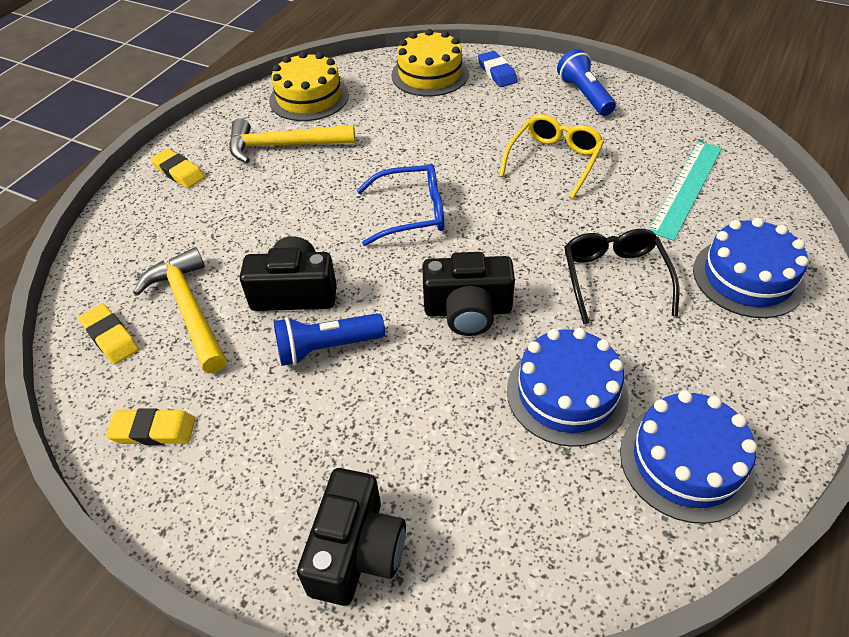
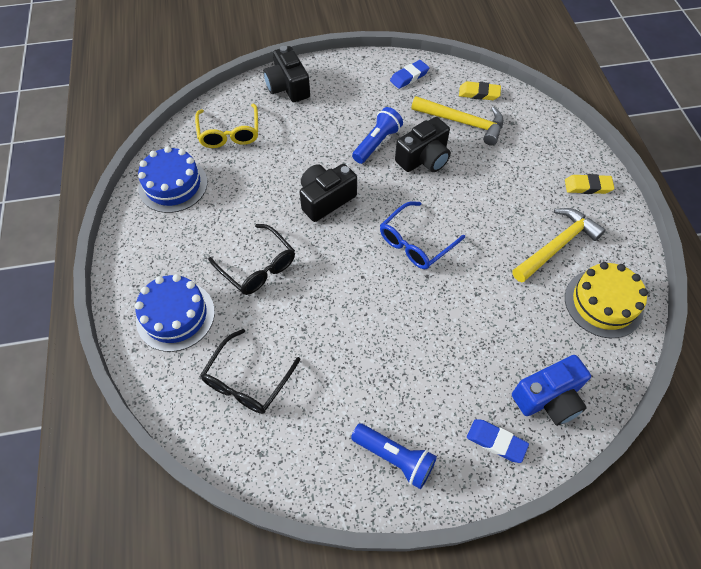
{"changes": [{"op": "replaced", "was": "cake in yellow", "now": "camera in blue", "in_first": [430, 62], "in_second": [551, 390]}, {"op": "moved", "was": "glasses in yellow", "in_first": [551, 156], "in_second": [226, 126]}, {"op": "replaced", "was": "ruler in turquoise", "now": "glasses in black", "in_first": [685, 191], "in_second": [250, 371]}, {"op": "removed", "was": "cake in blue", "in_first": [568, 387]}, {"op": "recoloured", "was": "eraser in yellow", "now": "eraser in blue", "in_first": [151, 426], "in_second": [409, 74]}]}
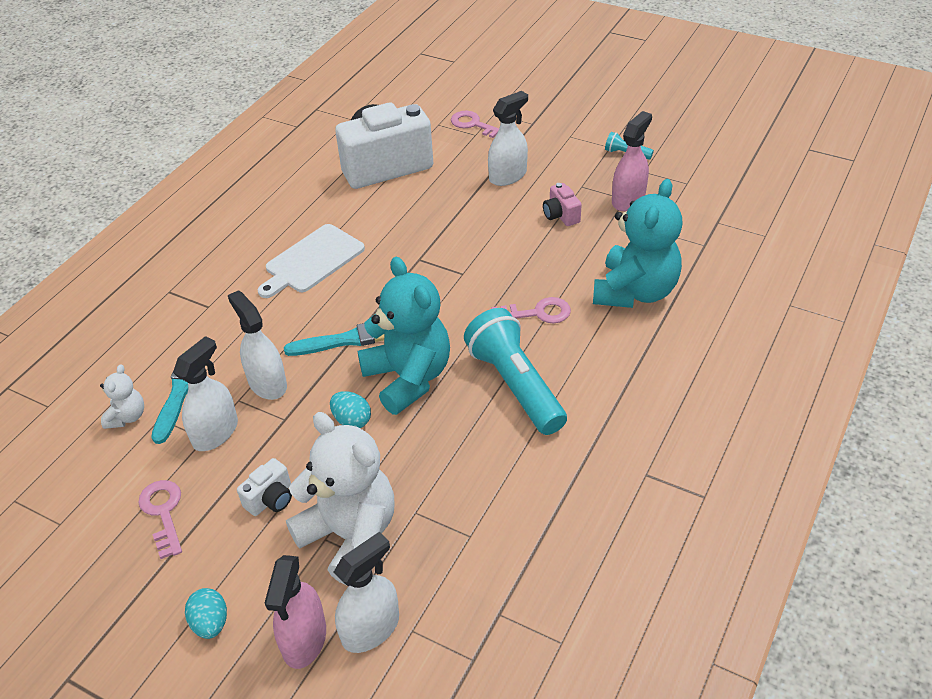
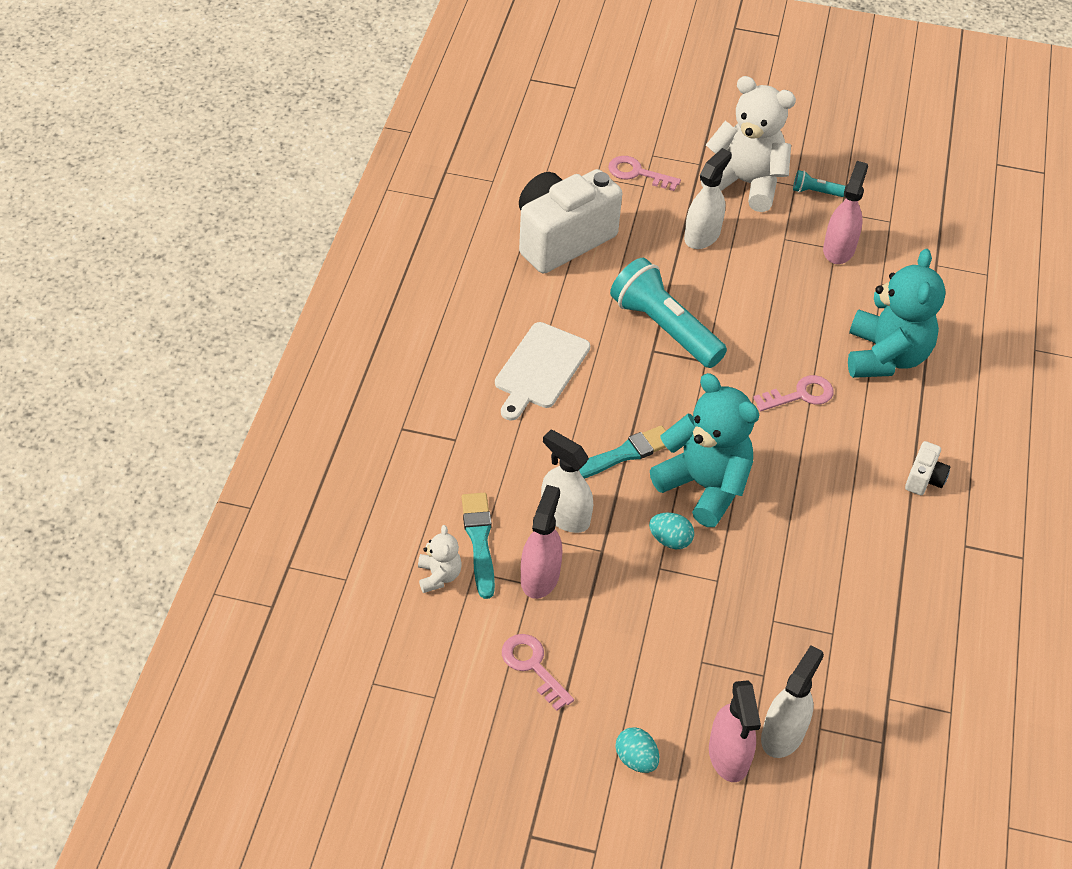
{"changes": [{"op": "removed", "was": "camera in pink", "in_first": [562, 204]}, {"op": "moved", "was": "flashlight in turquoise", "in_first": [515, 371], "in_second": [668, 313]}, {"op": "recoloured", "was": "spray bottle in white", "now": "spray bottle in pink", "in_first": [205, 393], "in_second": [541, 542]}, {"op": "moved", "was": "teddy bear in white", "in_first": [340, 498], "in_second": [748, 144]}, {"op": "moved", "was": "camera in white", "in_first": [264, 487], "in_second": [927, 468]}]}
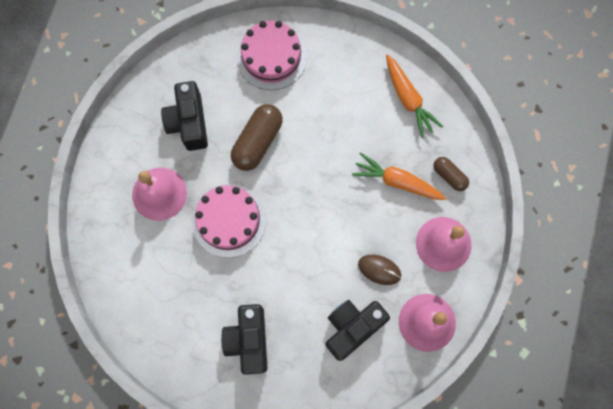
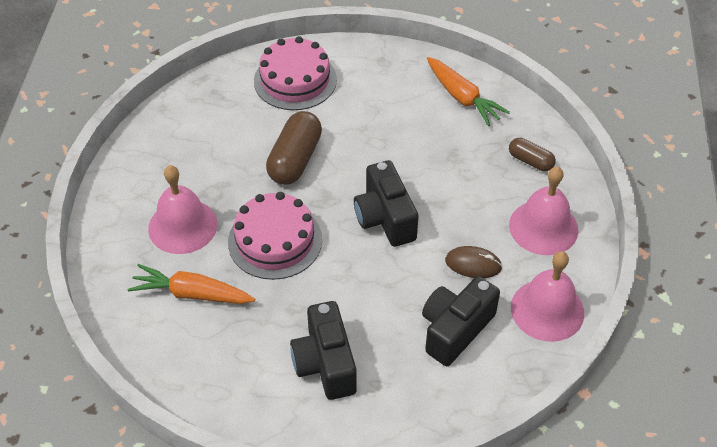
{"changes": [{"op": "moved", "was": "camera in black", "in_first": [184, 116], "in_second": [386, 203]}, {"op": "moved", "was": "carrot in orange", "in_first": [399, 176], "in_second": [191, 284]}]}
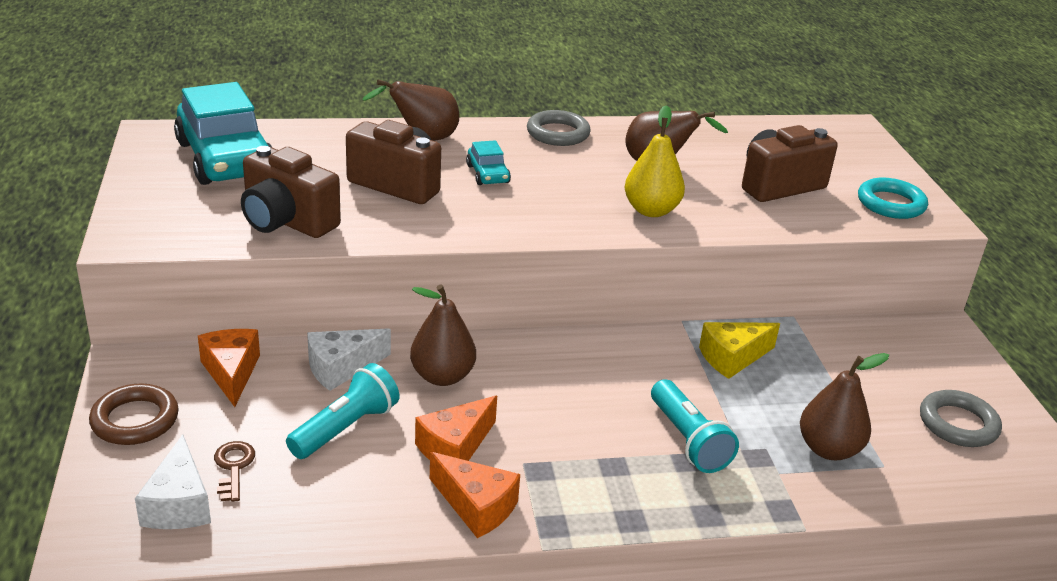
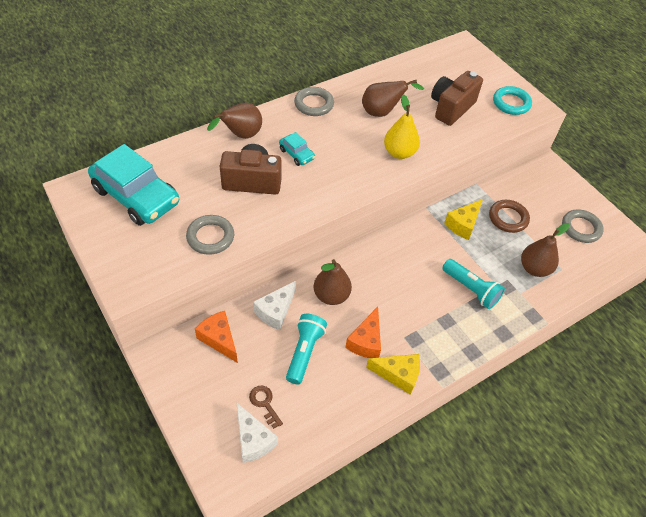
{"changes": [{"op": "replaced", "was": "camera in brown", "now": "ring in grey", "in_first": [291, 192], "in_second": [210, 235]}, {"op": "moved", "was": "ring in brown", "in_first": [134, 414], "in_second": [509, 216]}, {"op": "recoloured", "was": "cheese in orange", "now": "cheese in yellow", "in_first": [475, 495], "in_second": [393, 374]}]}
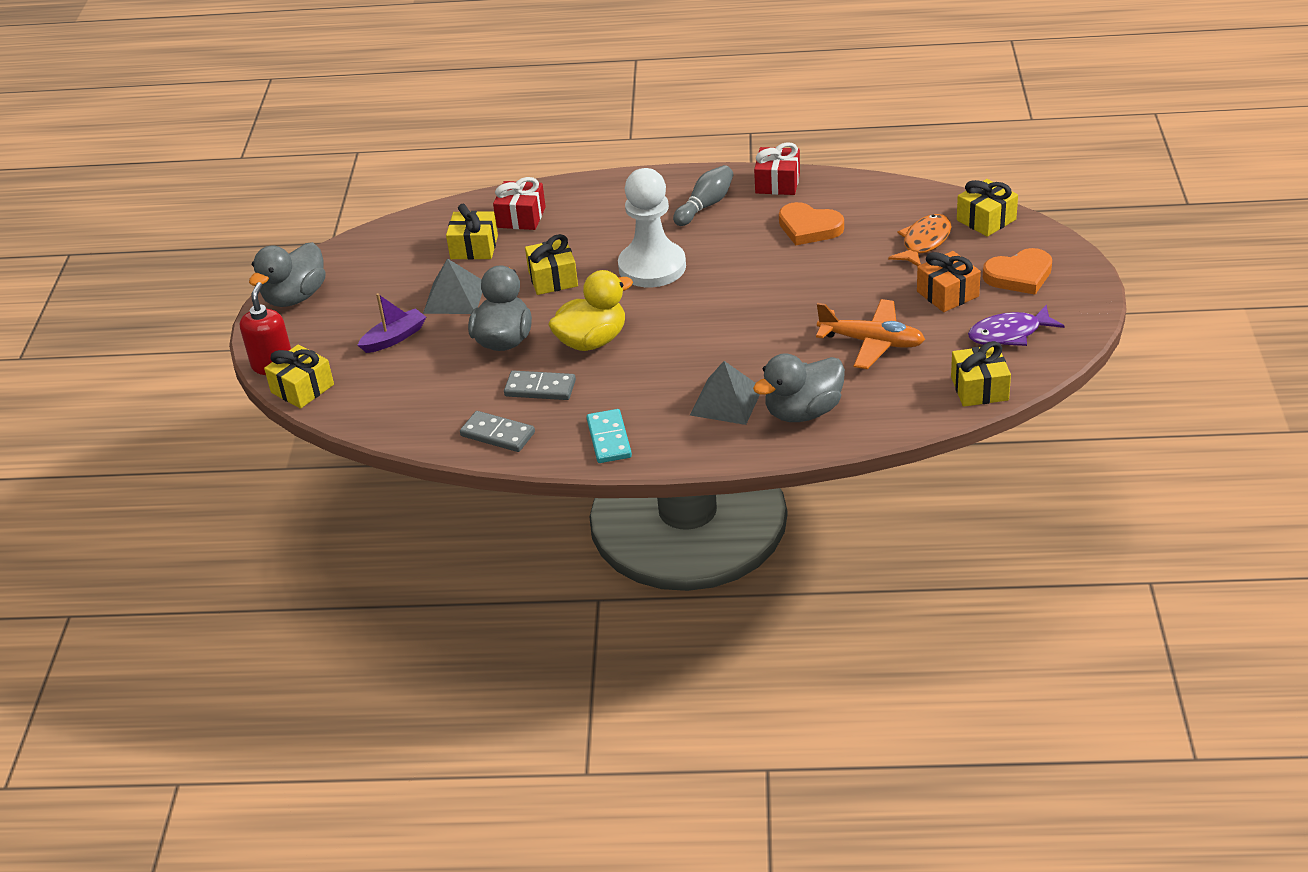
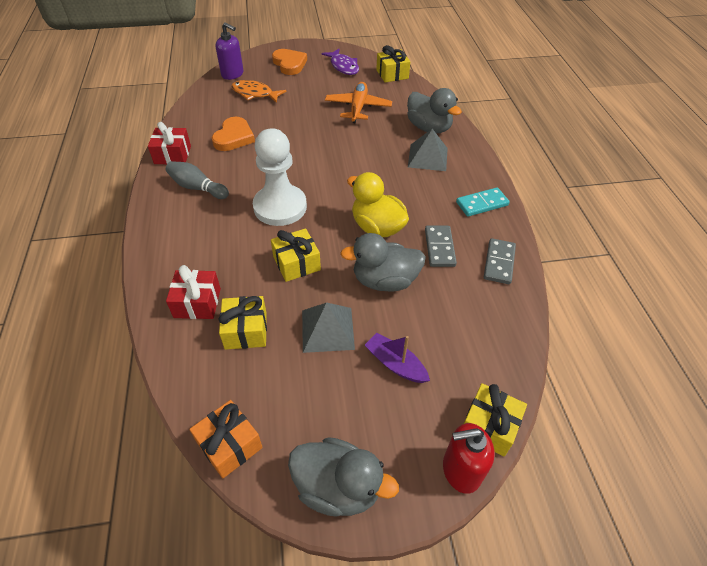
{"changes": [{"op": "replaced", "was": "gift in yellow", "now": "soap dispenser in purple", "in_first": [987, 208], "in_second": [229, 51]}, {"op": "moved", "was": "gift in orange", "in_first": [949, 281], "in_second": [226, 439]}]}
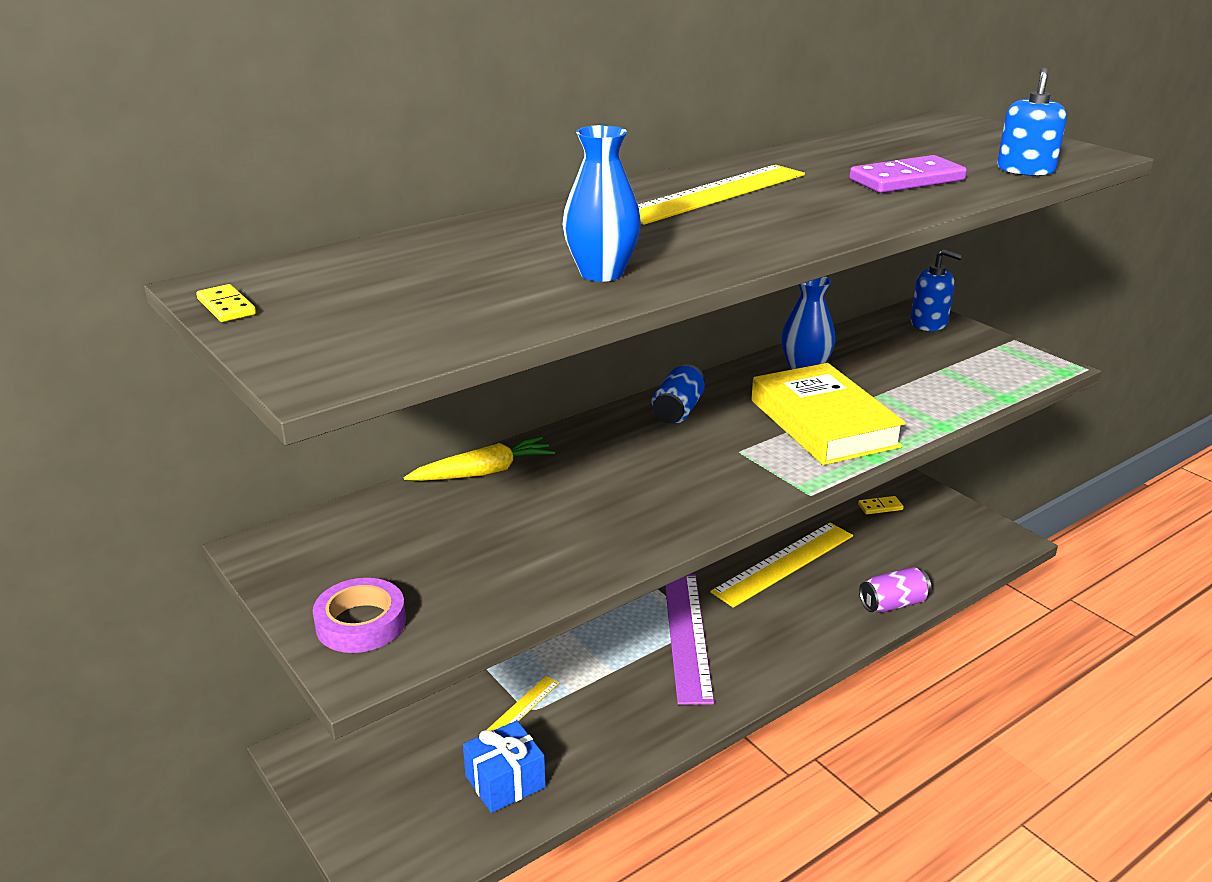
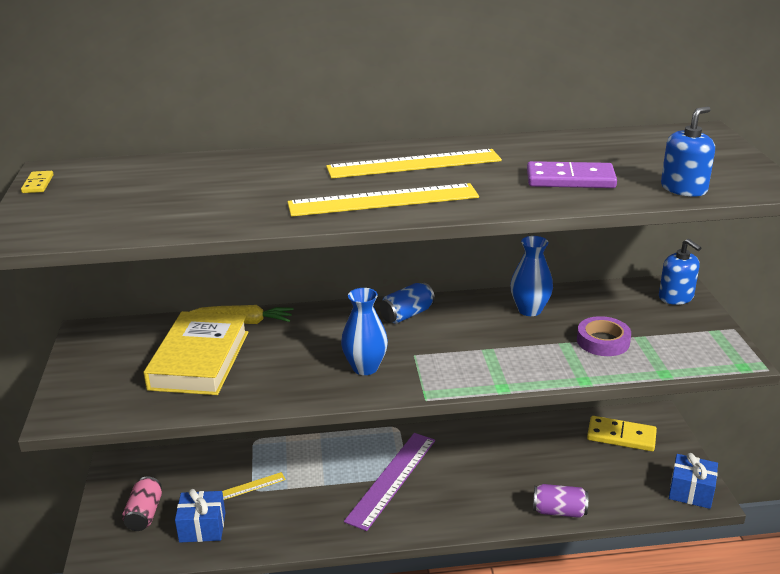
{"changes": [{"op": "moved", "was": "vase in blue", "in_first": [601, 203], "in_second": [364, 331]}, {"op": "moved", "was": "book in yellow", "in_first": [828, 414], "in_second": [196, 353]}, {"op": "resized", "was": "domino in yellow", "in_first": [881, 505], "in_second": [622, 433], "ratio": 1.93}, {"op": "moved", "was": "ruler in yellow", "in_first": [781, 565], "in_second": [383, 200]}, {"op": "moved", "was": "tape in purple", "in_first": [359, 615], "in_second": [604, 336]}, {"op": "added", "now": "gift in blue", "in_second": [693, 481]}, {"op": "added", "now": "can in pink", "in_second": [142, 503]}]}
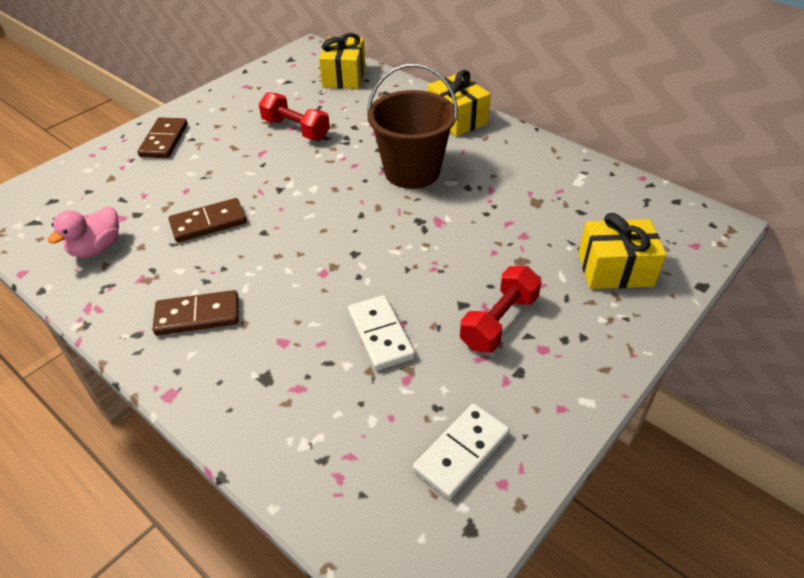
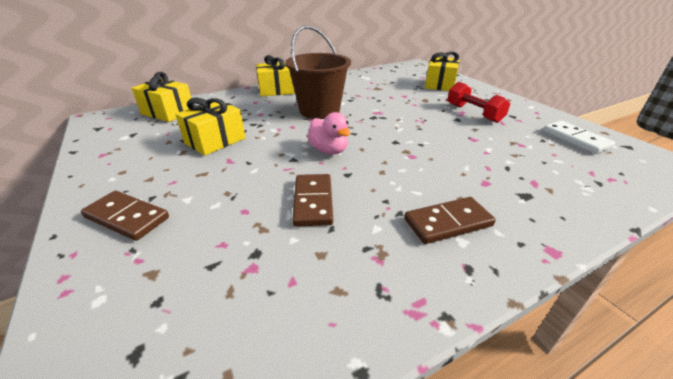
{"changes": [{"op": "replaced", "was": "dumbbell in red", "now": "gift in yellow", "in_first": [294, 116], "in_second": [210, 127]}, {"op": "moved", "was": "duck in pink", "in_first": [83, 232], "in_second": [329, 133]}, {"op": "turned", "was": "domino in brown", "in_first": [196, 312], "in_second": [450, 220], "clockwise": 60}, {"op": "removed", "was": "domino in white", "in_first": [381, 333]}]}
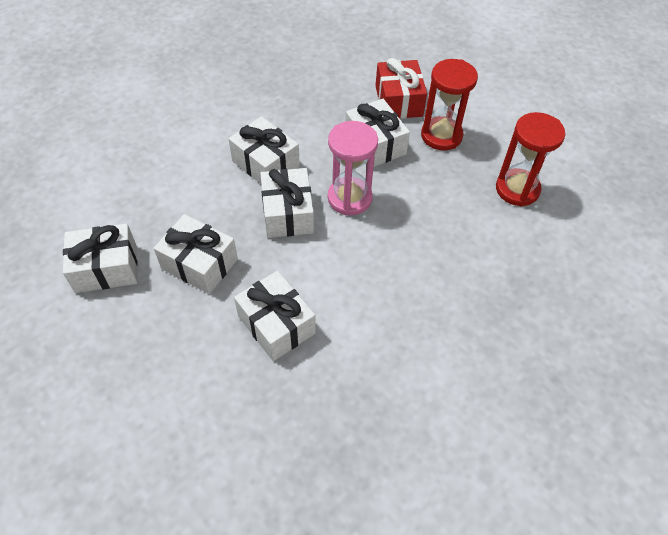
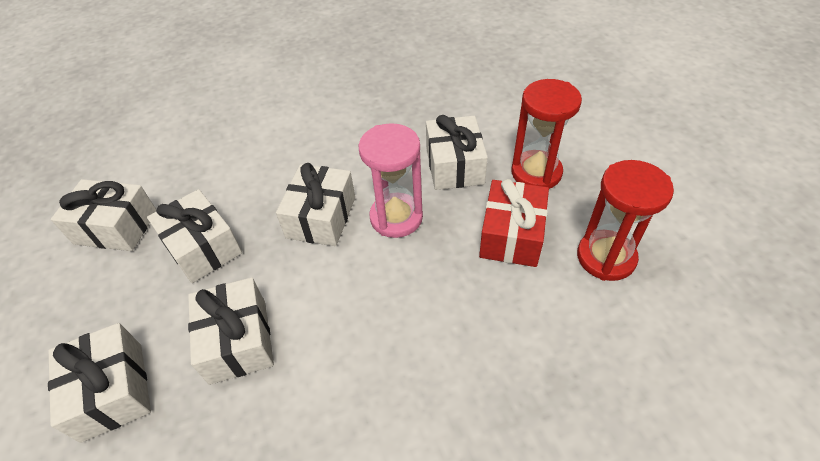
{"changes": [{"op": "moved", "was": "gift in red", "in_first": [401, 88], "in_second": [514, 223]}, {"op": "moved", "was": "gift in white", "in_first": [264, 150], "in_second": [99, 383]}]}
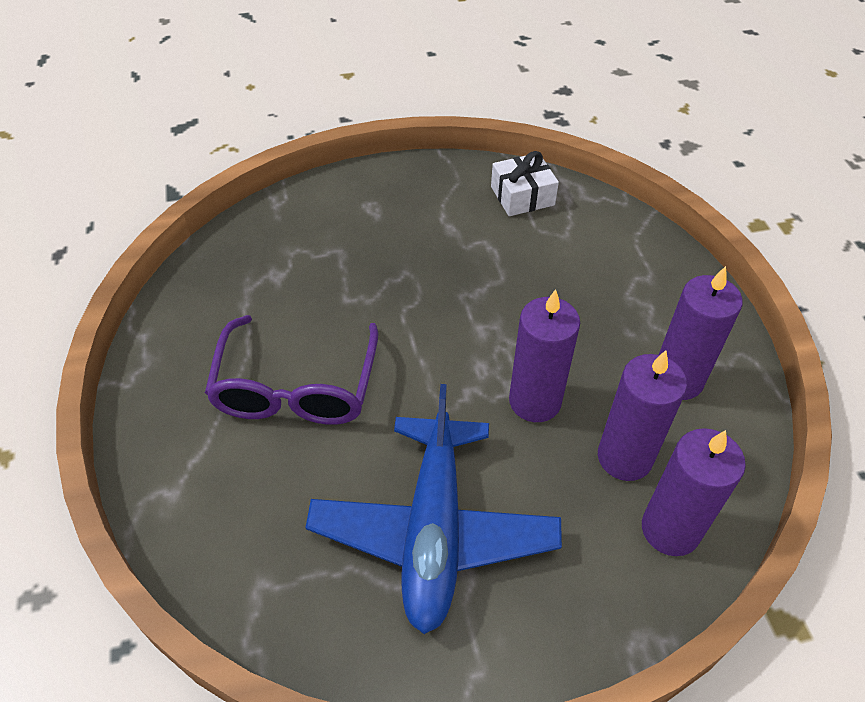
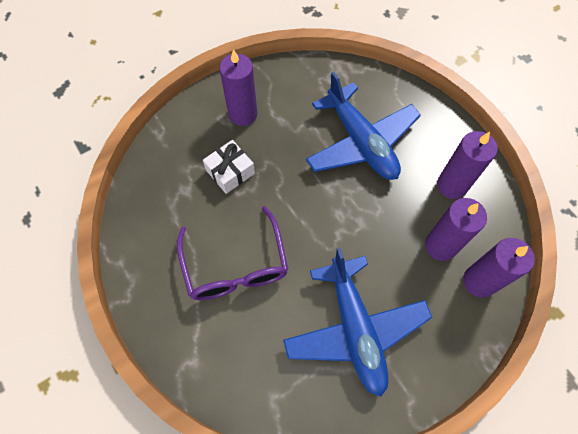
{"changes": [{"op": "moved", "was": "gift in white", "in_first": [525, 183], "in_second": [229, 167]}, {"op": "moved", "was": "candle in purple", "in_first": [544, 355], "in_second": [238, 87]}, {"op": "added", "now": "plane in blue", "in_second": [363, 125]}]}
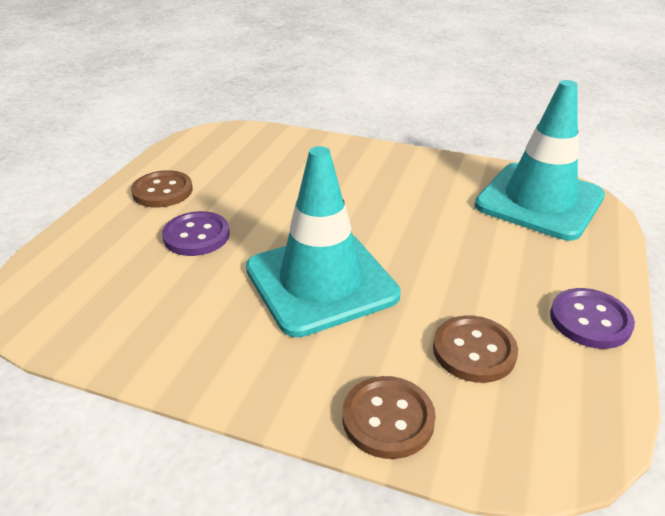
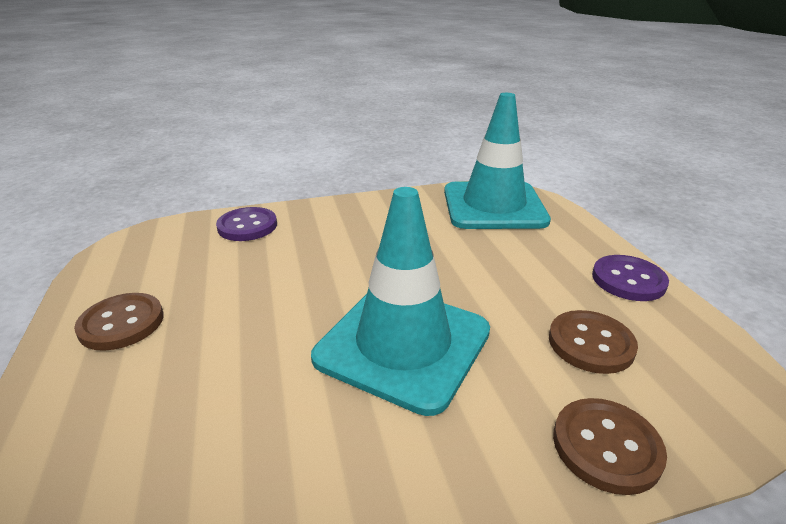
{"changes": [{"op": "moved", "was": "button in purple", "in_first": [196, 233], "in_second": [246, 224]}]}
